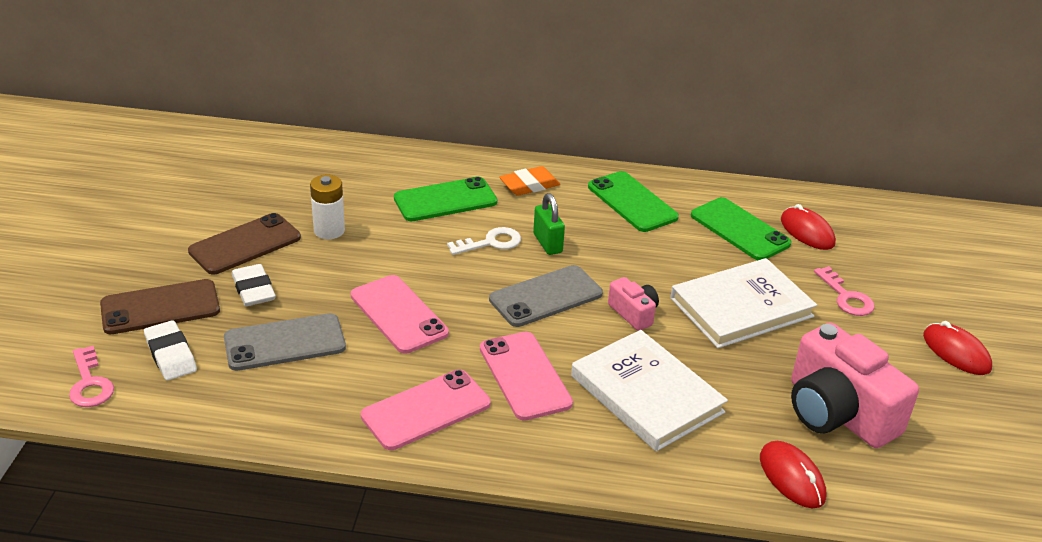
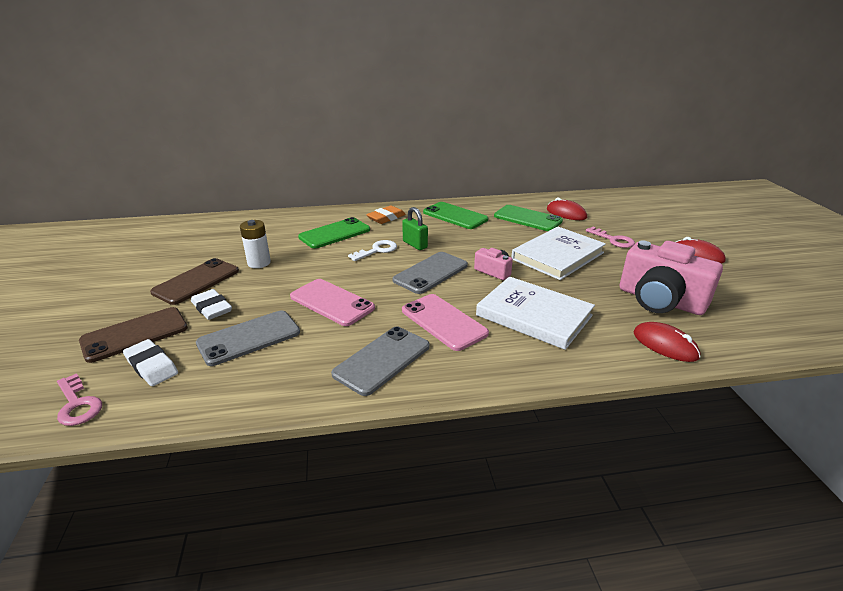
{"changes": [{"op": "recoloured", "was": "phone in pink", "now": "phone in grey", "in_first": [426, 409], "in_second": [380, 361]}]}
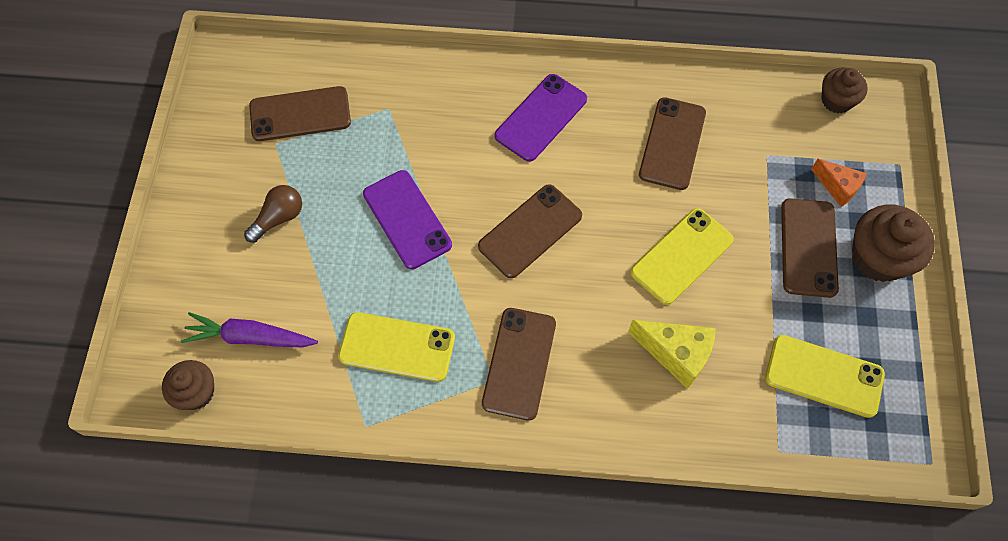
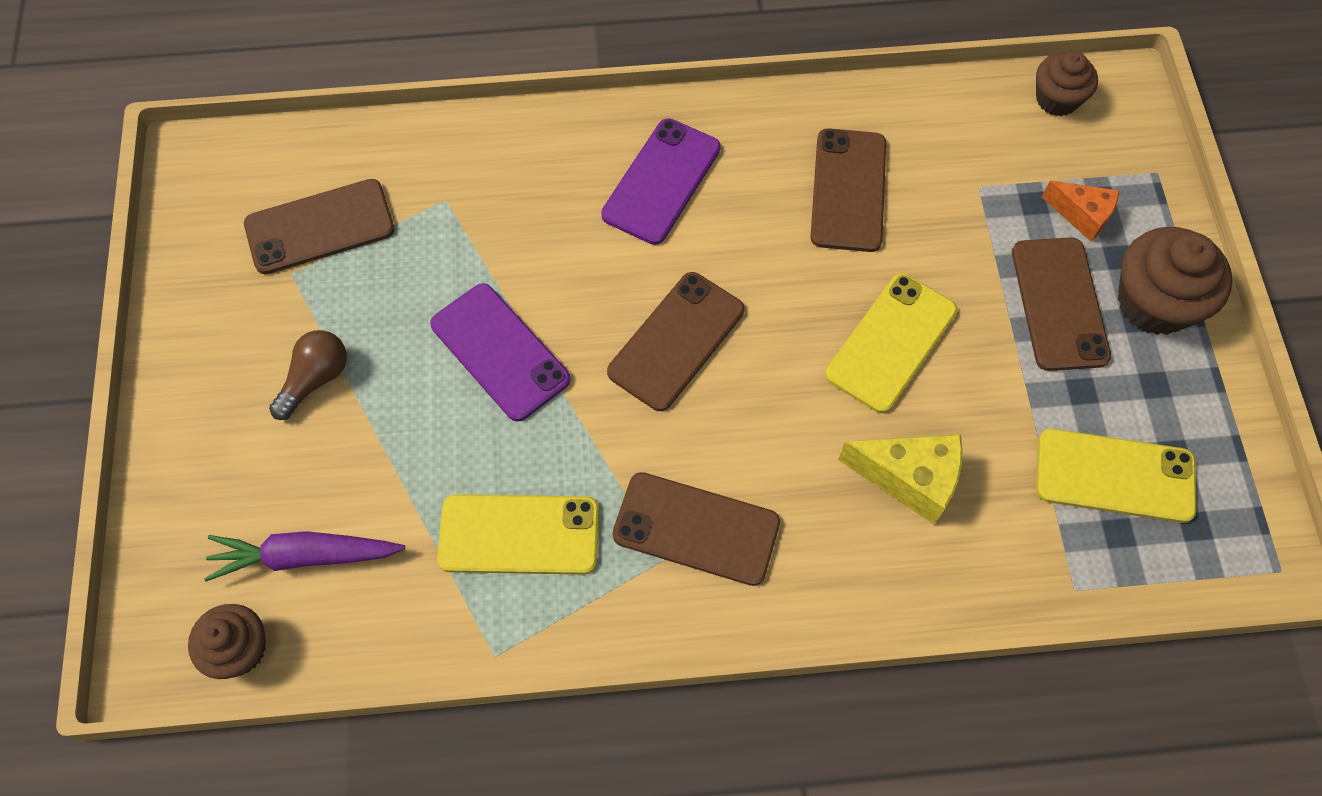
{"changes": [{"op": "turned", "was": "phone in brown", "in_first": [519, 364], "in_second": [696, 529], "clockwise": -75}]}
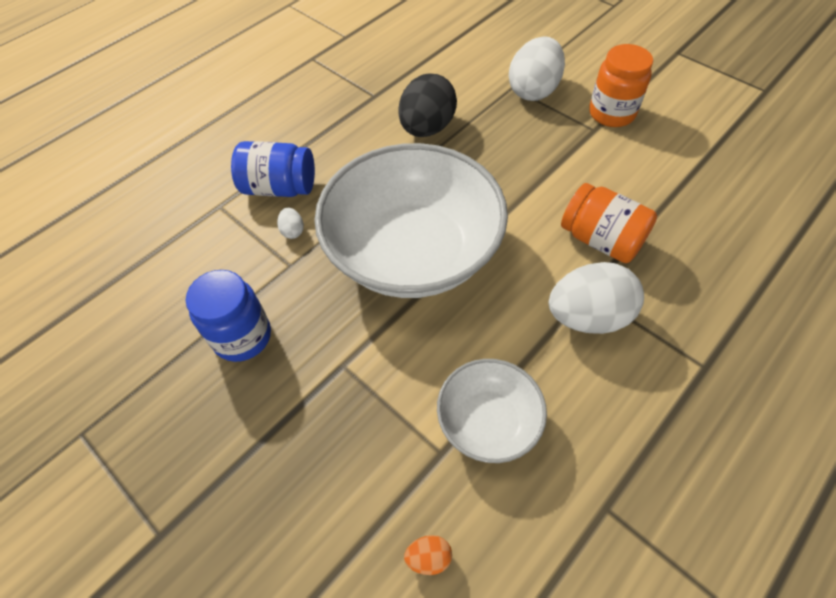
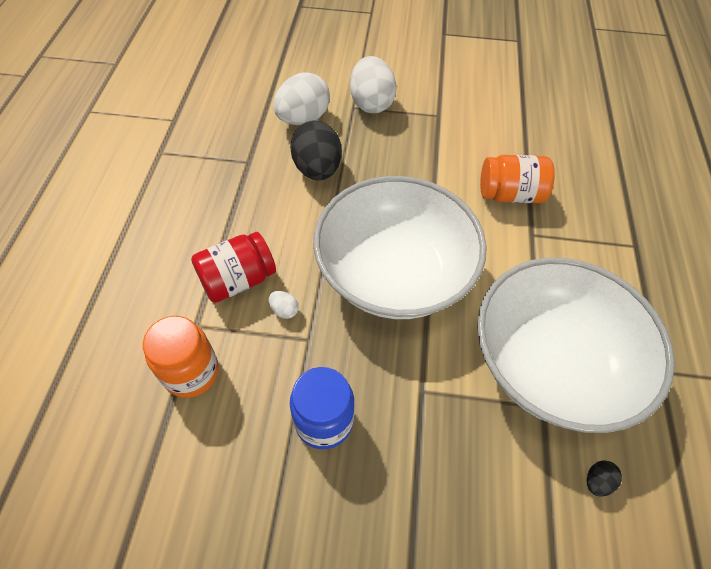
{"changes": [{"op": "moved", "was": "jar in orange", "in_first": [621, 85], "in_second": [181, 357]}, {"op": "recoloured", "was": "jar in blue", "now": "jar in red", "in_first": [273, 169], "in_second": [233, 267]}, {"op": "moved", "was": "egg in white", "in_first": [596, 298], "in_second": [301, 98]}, {"op": "resized", "was": "bowl in white", "in_first": [492, 411], "in_second": [576, 345], "ratio": 2.04}, {"op": "recoloured", "was": "egg in orange", "now": "egg in black", "in_first": [428, 555], "in_second": [604, 478]}]}
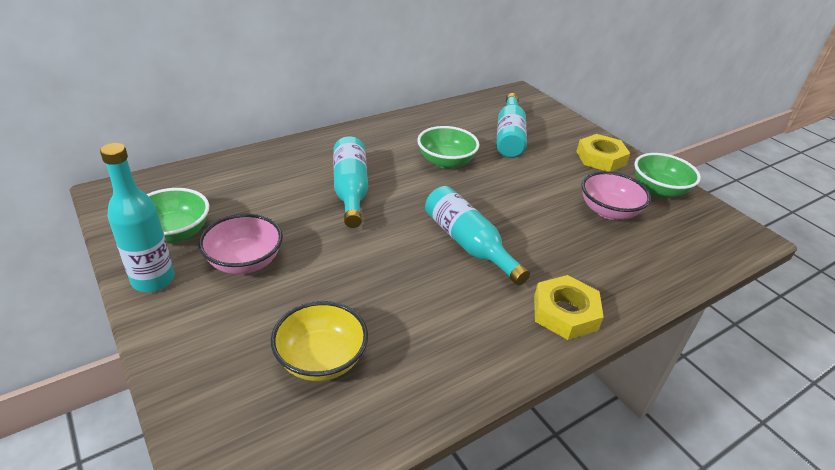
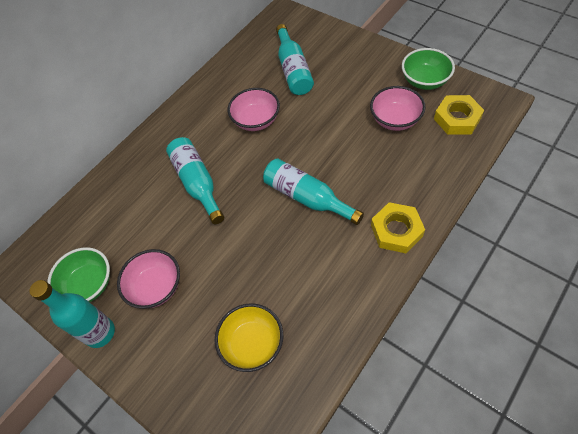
{"changes": [{"op": "recoloured", "was": "bowl in green", "now": "bowl in pink", "in_first": [448, 147], "in_second": [254, 109]}, {"op": "moved", "was": "nut in yellow", "in_first": [603, 153], "in_second": [459, 115]}]}
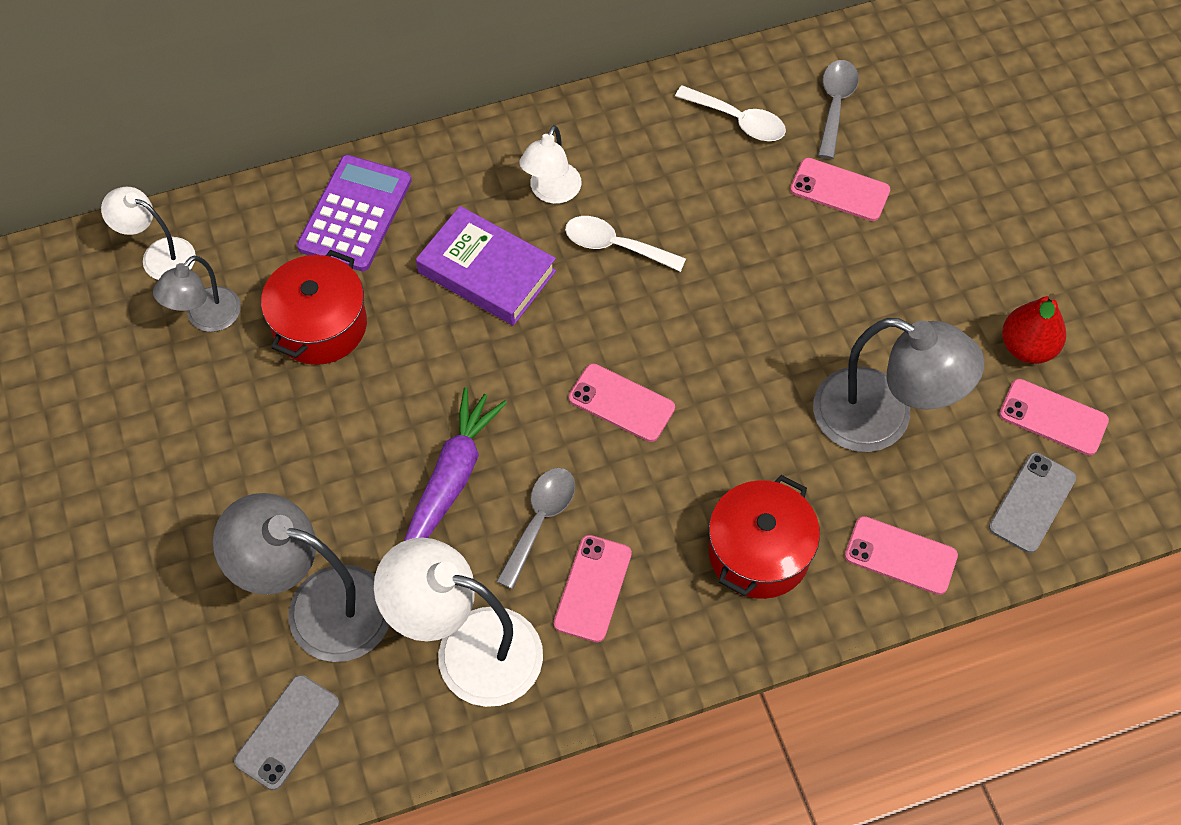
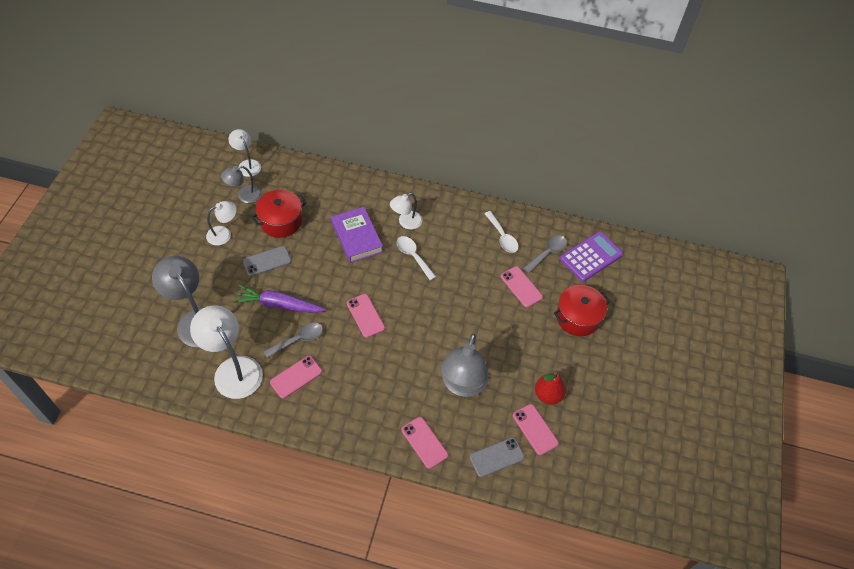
{"changes": [{"op": "moved", "was": "calculator in purple", "in_first": [354, 213], "in_second": [591, 256]}, {"op": "turned", "was": "lamp in grey", "in_first": [898, 385], "in_second": [465, 365], "clockwise": 45}, {"op": "turned", "was": "carrot in purple", "in_first": [455, 464], "in_second": [279, 299], "clockwise": -135}, {"op": "moved", "was": "pot in red", "in_first": [764, 537], "in_second": [582, 310]}, {"op": "moved", "was": "phone in grey", "in_first": [286, 732], "in_second": [267, 261]}, {"op": "added", "now": "lamp in white", "in_second": [221, 223]}]}
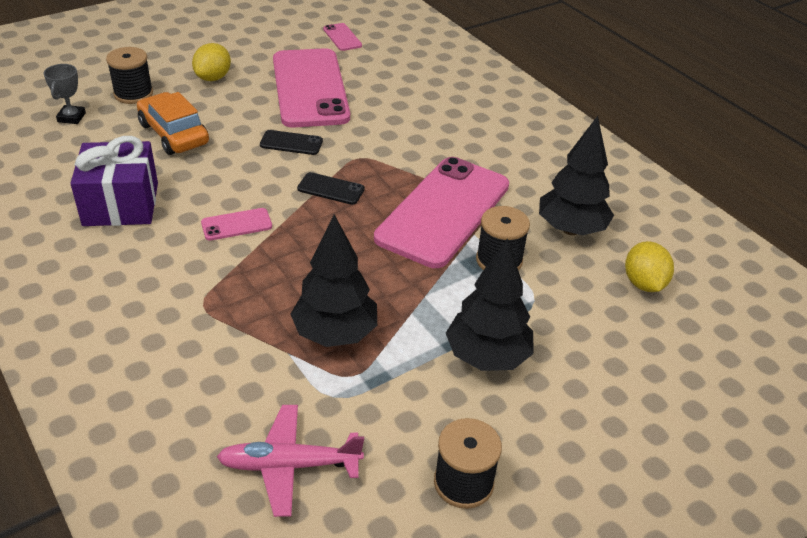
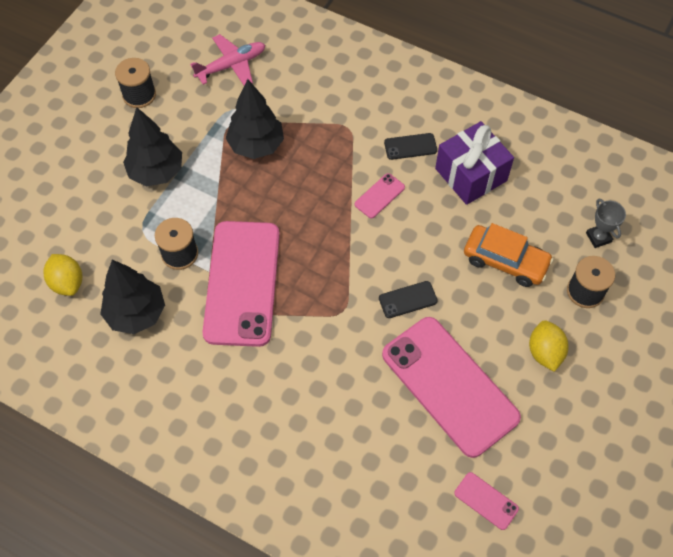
{"changes": [{"op": "moved", "was": "phone in black", "in_first": [331, 188], "in_second": [410, 146]}]}
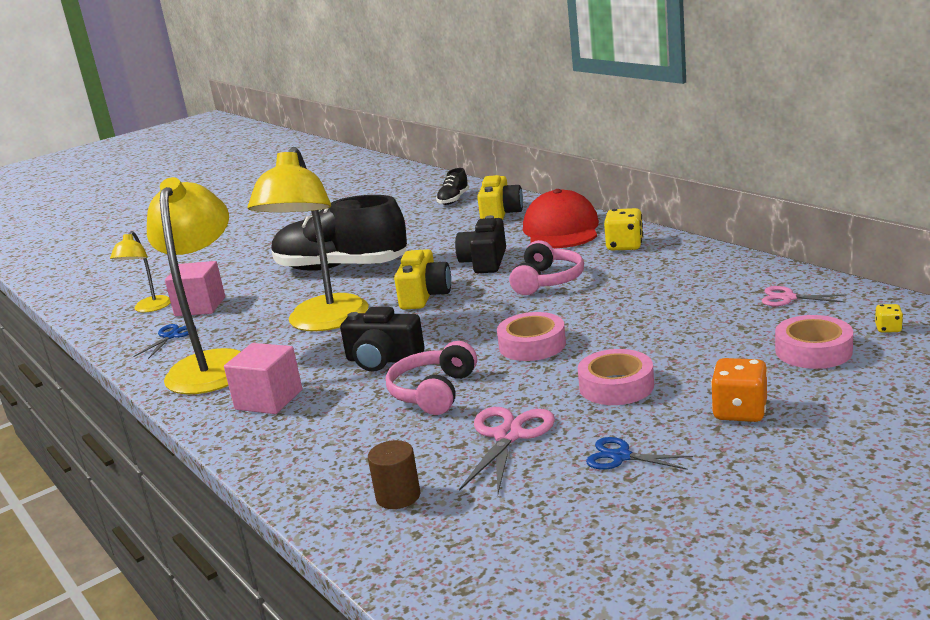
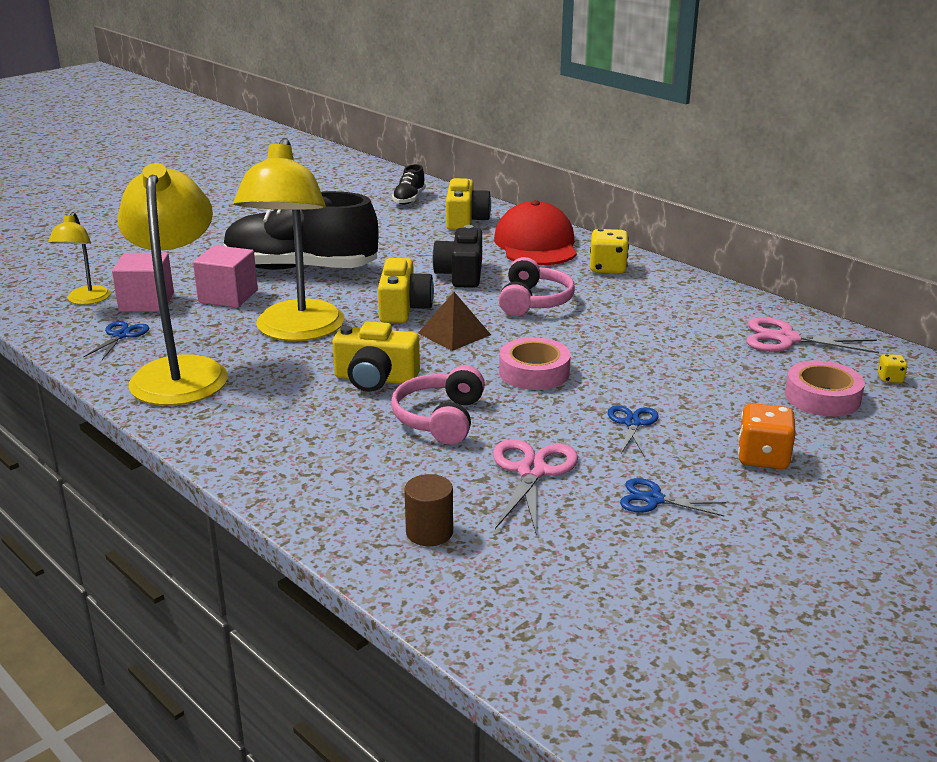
{"changes": [{"op": "resized", "was": "scissors in pink", "in_first": [804, 296], "in_second": [813, 335], "ratio": 1.58}, {"op": "recoloured", "was": "camera in black", "now": "camera in yellow", "in_first": [382, 339], "in_second": [376, 356]}, {"op": "moved", "was": "cube in pink", "in_first": [263, 378], "in_second": [225, 276]}, {"op": "replaced", "was": "tape in pink", "now": "scissors in blue", "in_first": [616, 377], "in_second": [633, 431]}, {"op": "added", "now": "pyramid in brown", "in_second": [454, 321]}]}
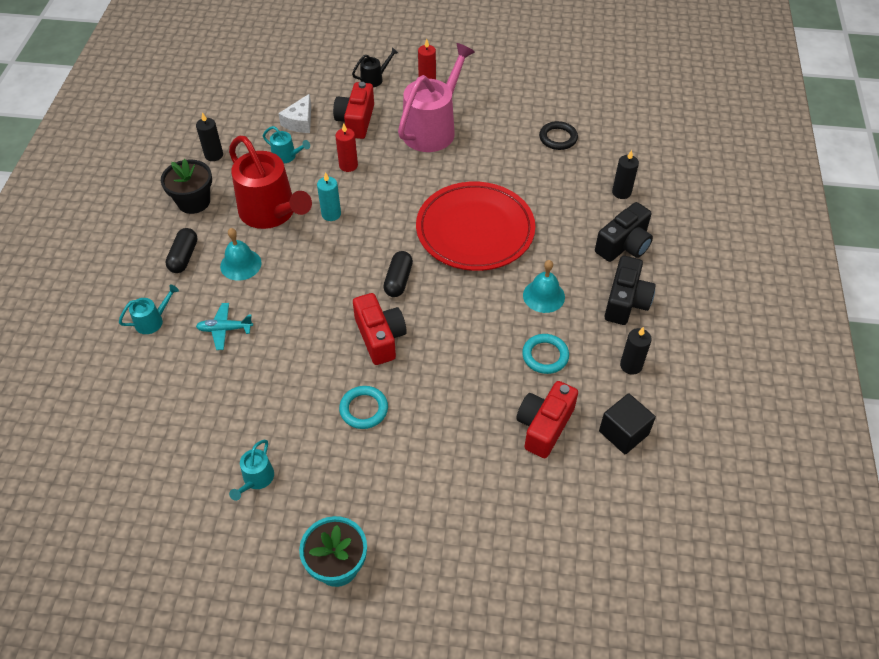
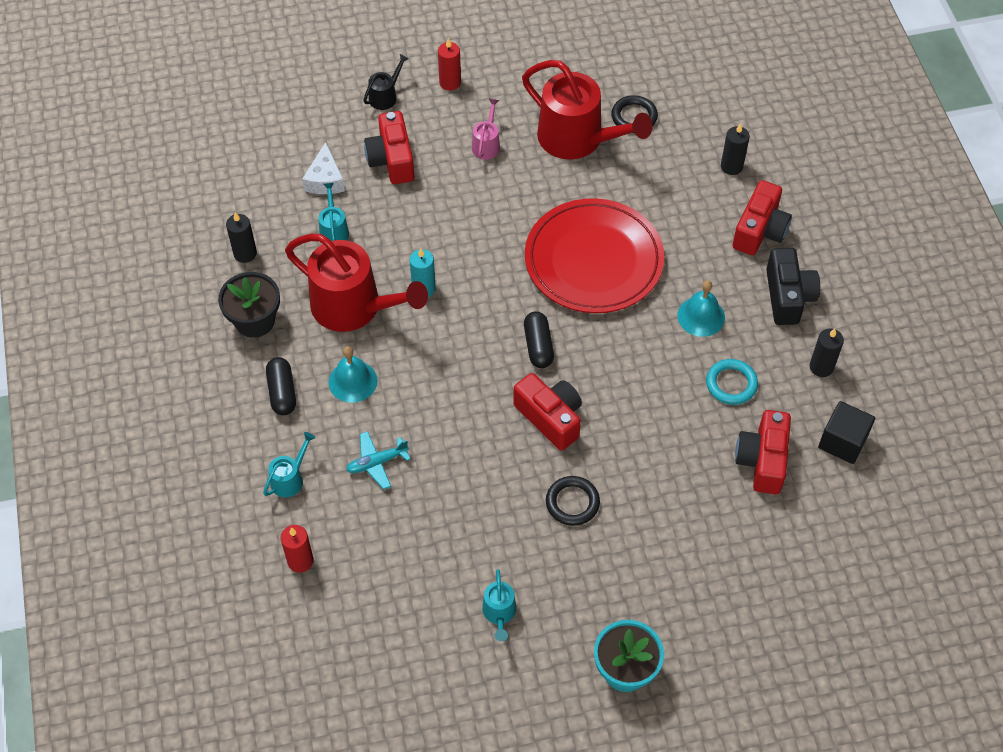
{"changes": [{"op": "resized", "was": "watering can in pink", "in_first": [436, 97], "in_second": [486, 129], "ratio": 0.44}, {"op": "moved", "was": "candle in red", "in_first": [346, 147], "in_second": [297, 549]}, {"op": "turned", "was": "watering can in turquoise", "in_first": [286, 145], "in_second": [334, 212], "clockwise": -105}, {"op": "recoloured", "was": "camera in black", "now": "camera in red", "in_first": [624, 232], "in_second": [762, 217]}, {"op": "recoloured", "was": "ring in turquoise", "now": "ring in black", "in_first": [363, 407], "in_second": [573, 501]}, {"op": "added", "now": "watering can in red", "in_second": [587, 110]}]}
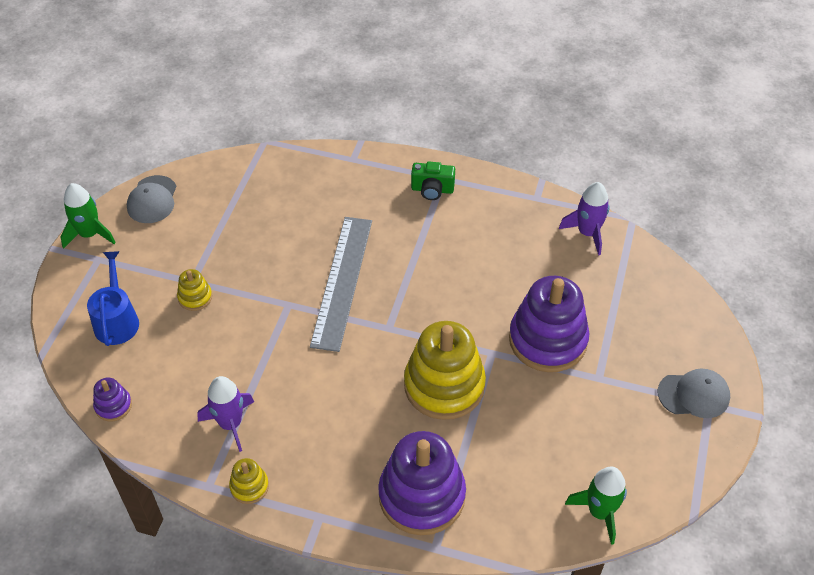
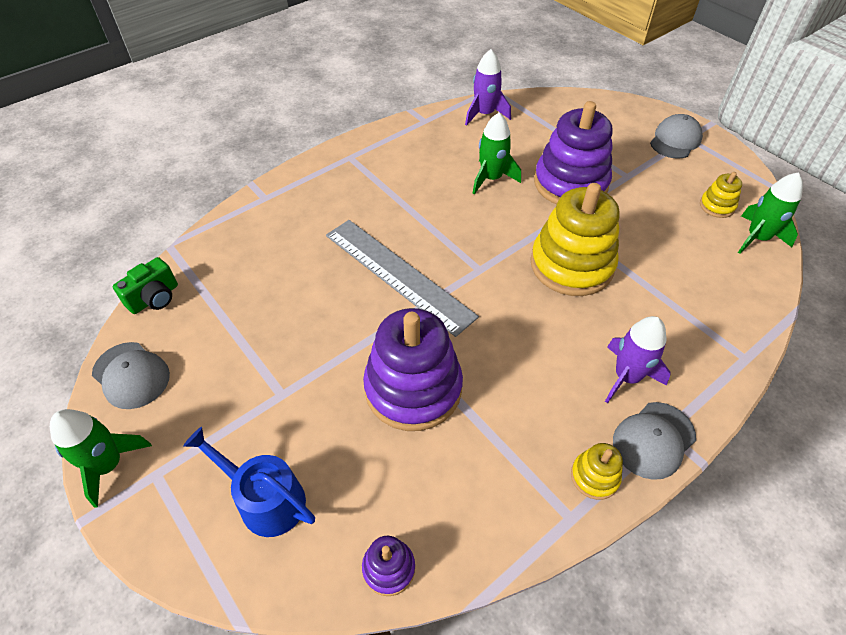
{"changes": [{"op": "moved", "was": "camera in green", "in_first": [433, 181], "in_second": [145, 285]}, {"op": "moved", "was": "stacking toy in yellow", "in_first": [194, 290], "in_second": [721, 195]}, {"op": "moved", "was": "rocket in purple", "in_first": [225, 414], "in_second": [638, 359]}, {"op": "moved", "was": "stacking toy in purple", "in_first": [422, 483], "in_second": [413, 369]}, {"op": "added", "now": "rocket in green", "in_second": [496, 154]}, {"op": "added", "now": "cap in grey", "in_second": [654, 441]}]}
